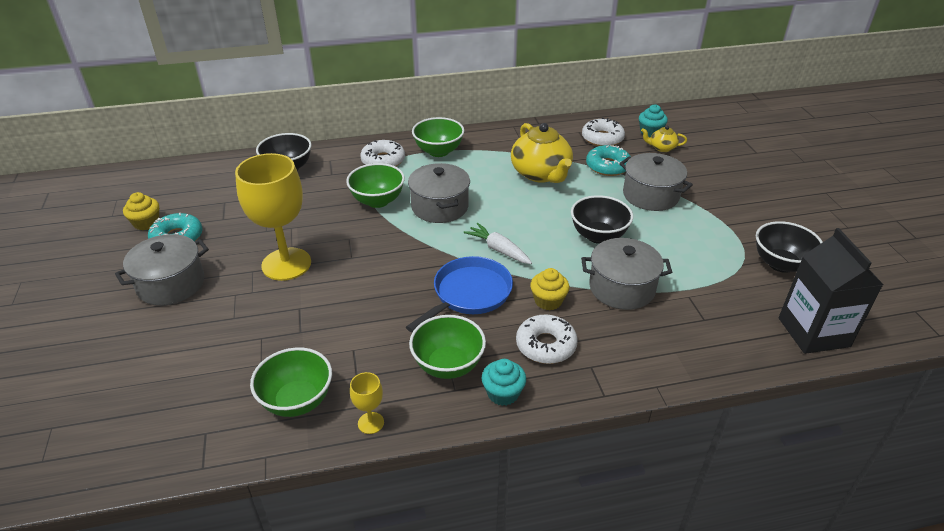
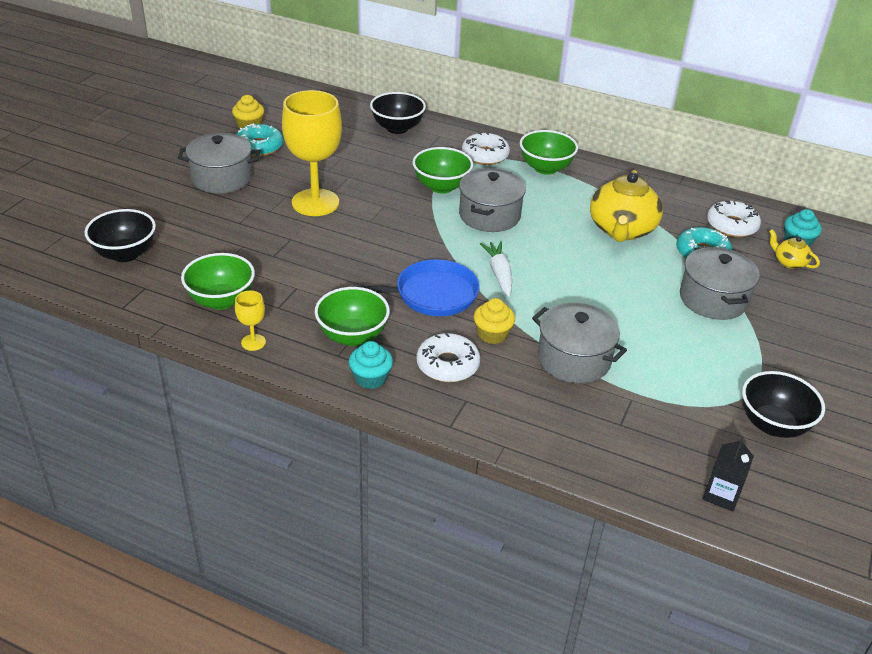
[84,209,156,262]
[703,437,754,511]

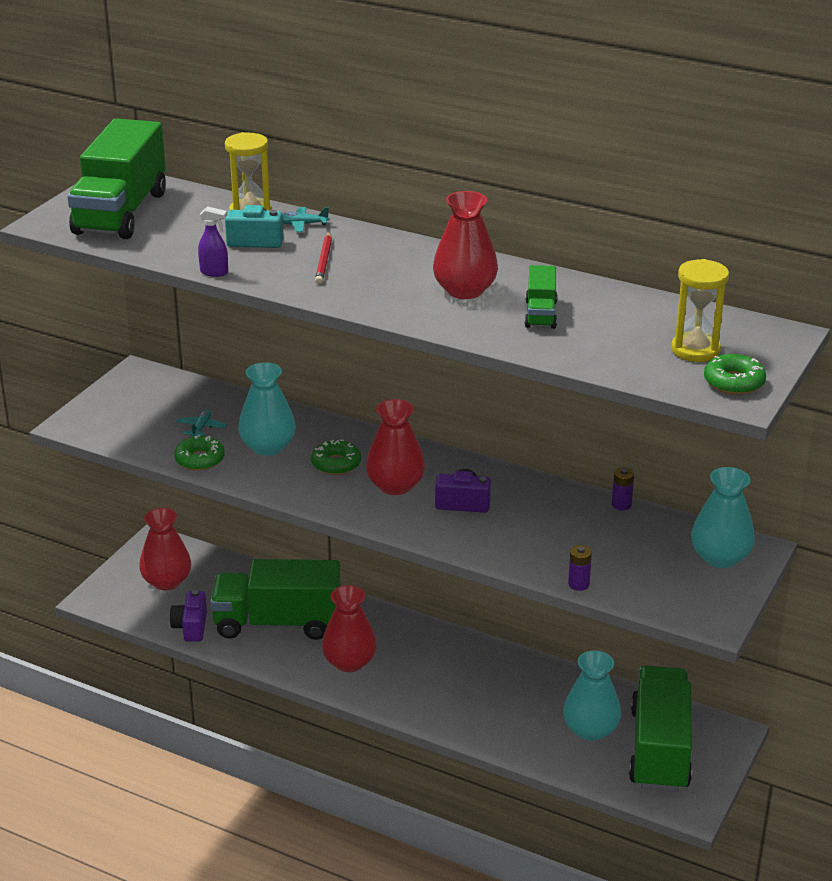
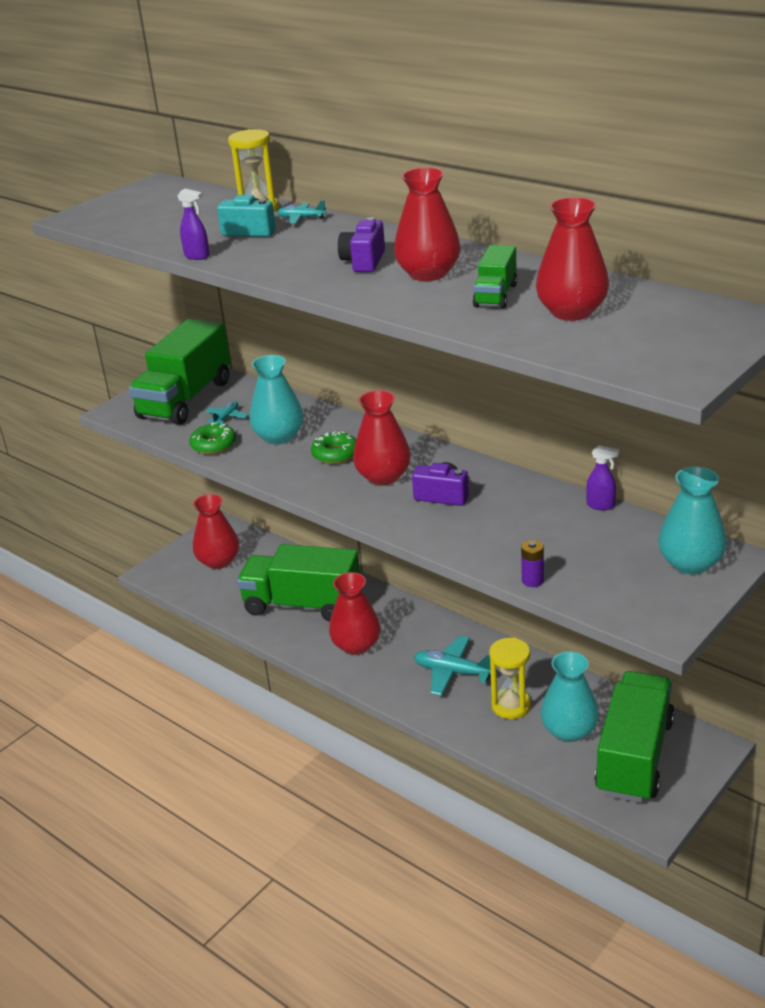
[129,319,231,425]
[315,232,332,284] (first image)
[489,638,531,719]
[704,354,766,395] (first image)
[586,445,619,510]
[338,217,385,272]
[536,197,609,321]
[414,636,491,696]

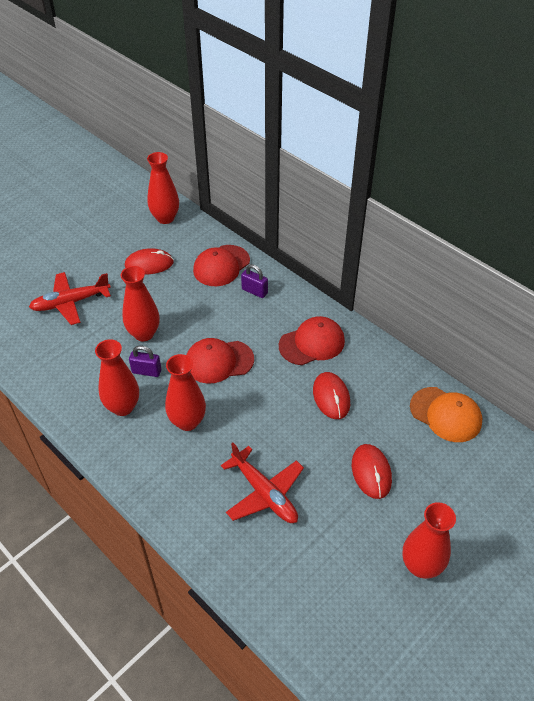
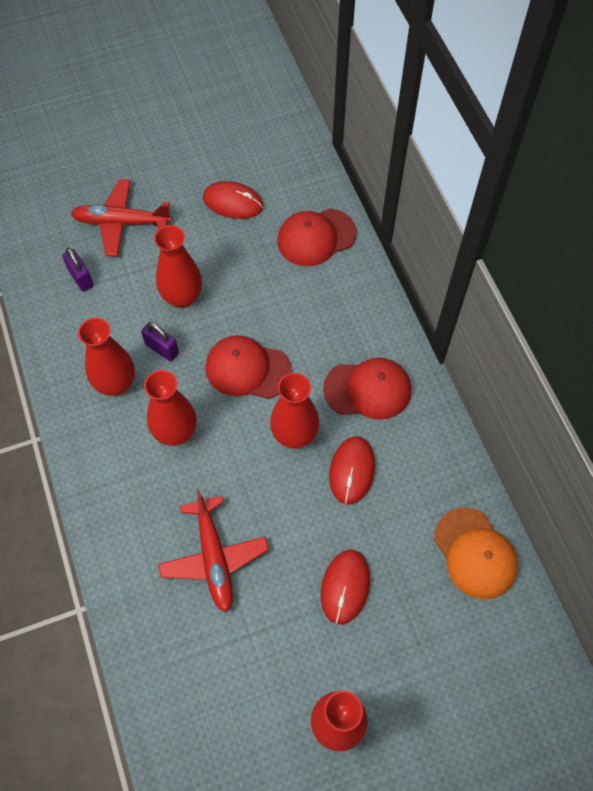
[270,373,319,448]
[62,248,94,292]

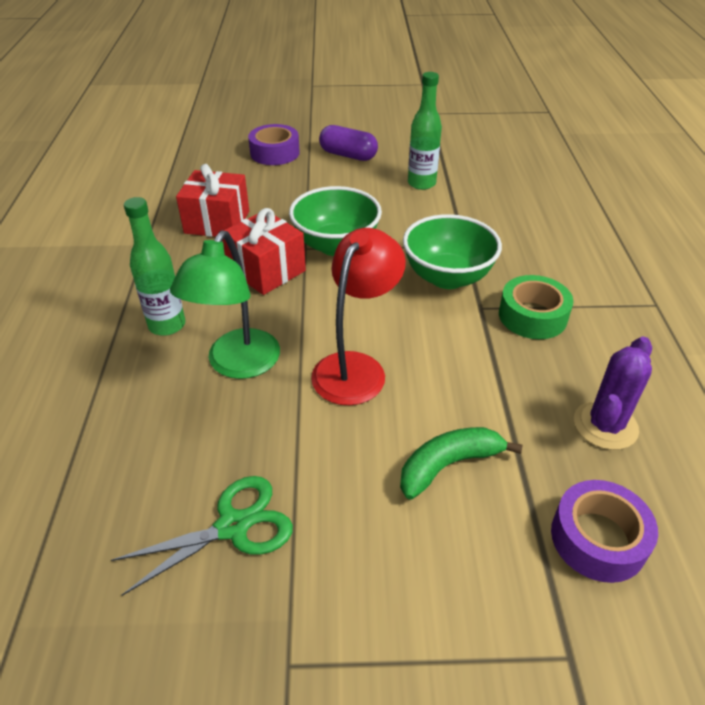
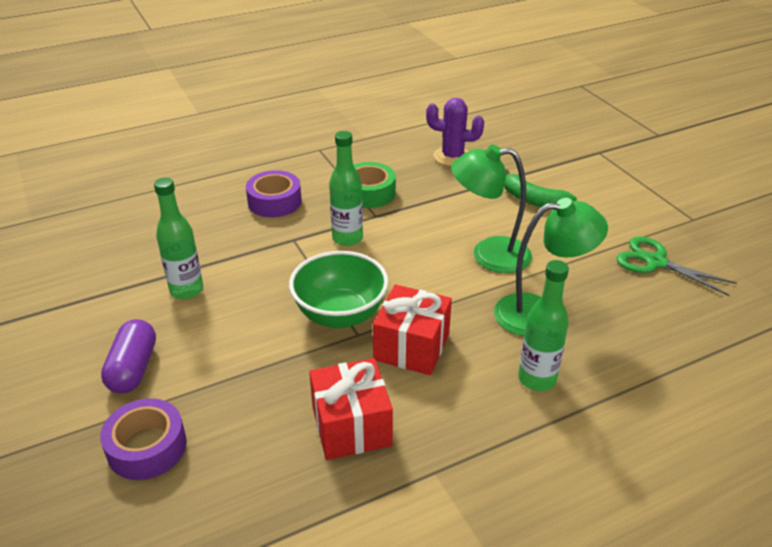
[329,131,363,246]
[451,144,532,273]
[246,170,302,217]

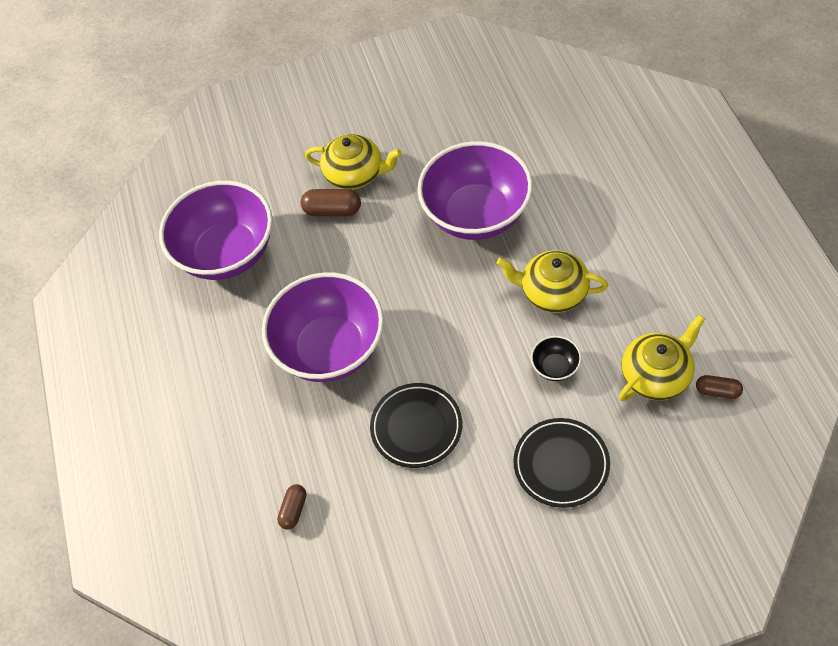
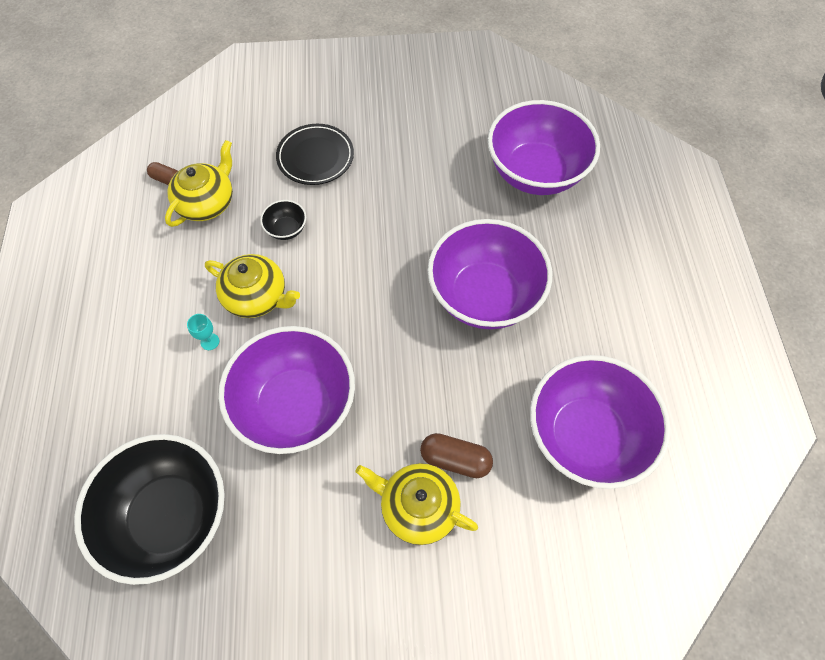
[165,140,233,227]
[370,383,462,468] (first image)
[488,100,600,195]
[187,314,219,350]
[74,434,225,585]

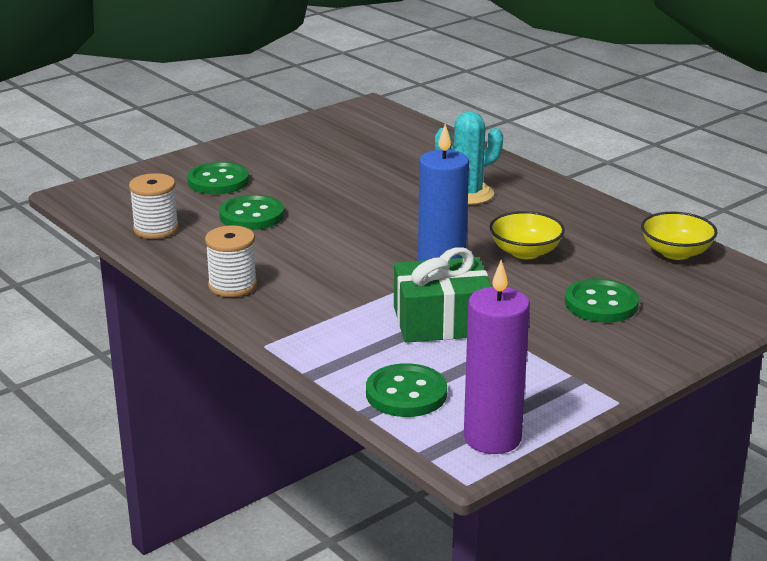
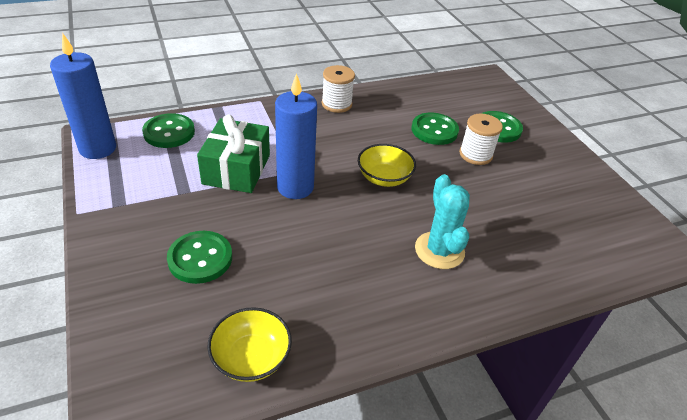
[459,114,503,165]
[358,144,416,187]
[50,33,116,159]

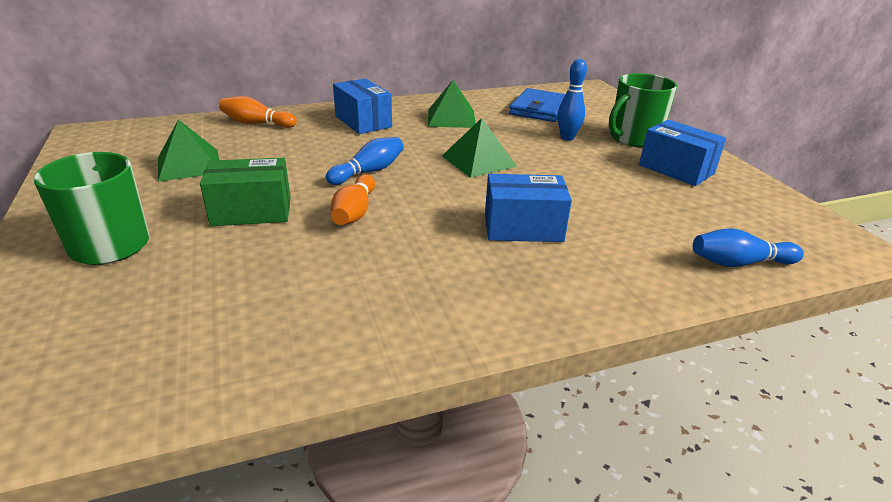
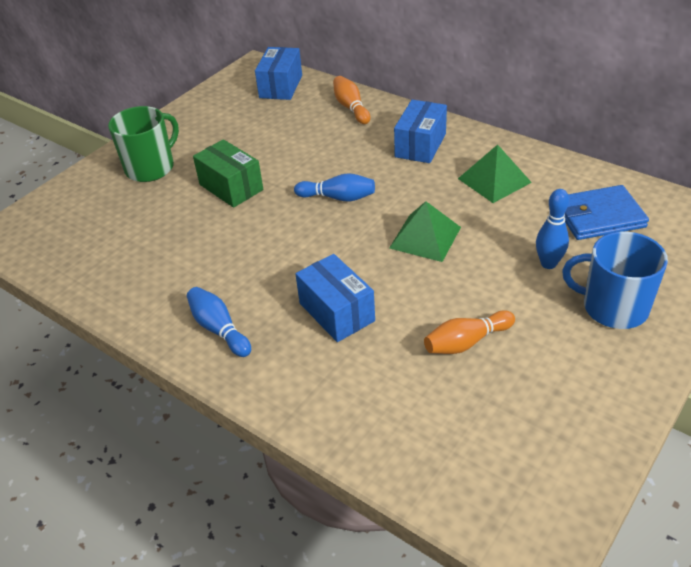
[562,231,668,329]
[158,119,219,182] (first image)
[255,47,302,100]
[424,310,515,354]
[187,287,251,357]

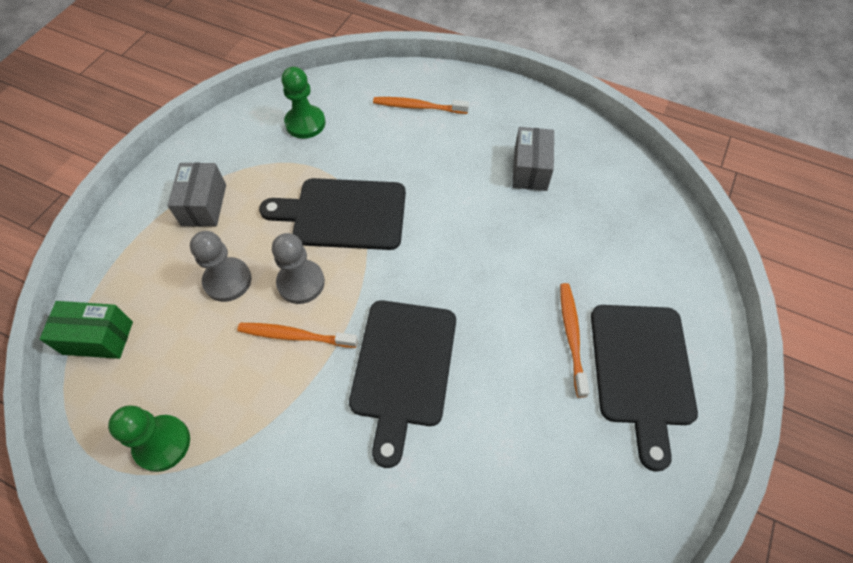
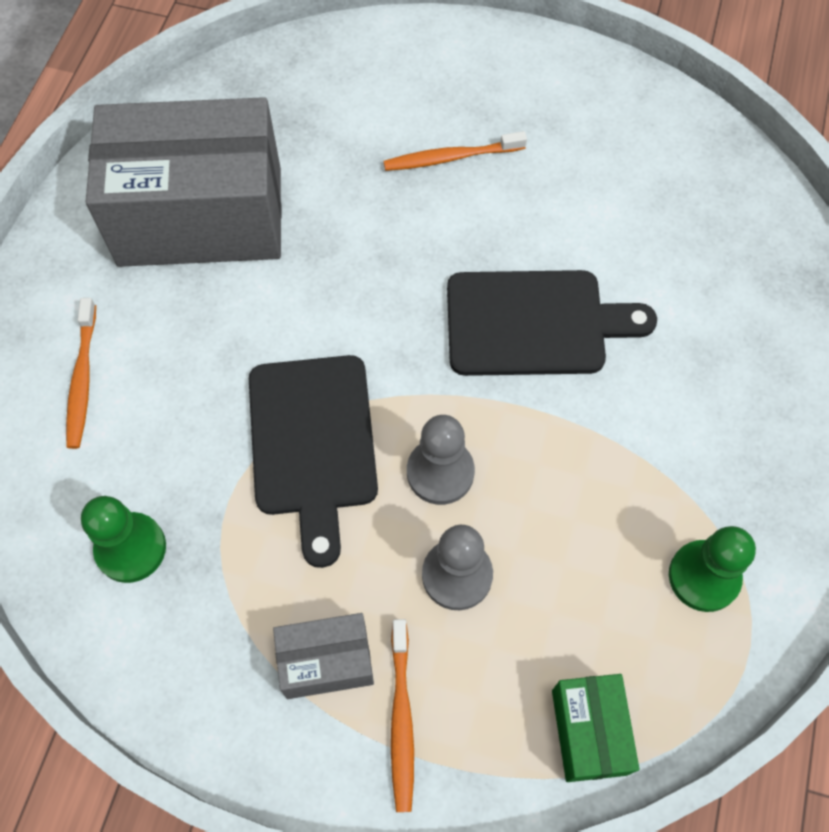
[86,97,282,267]
[591,305,698,472] (first image)
[391,619,414,812]

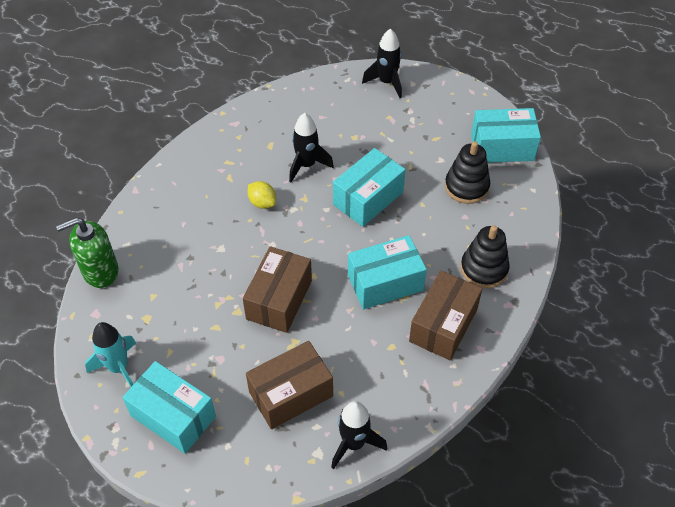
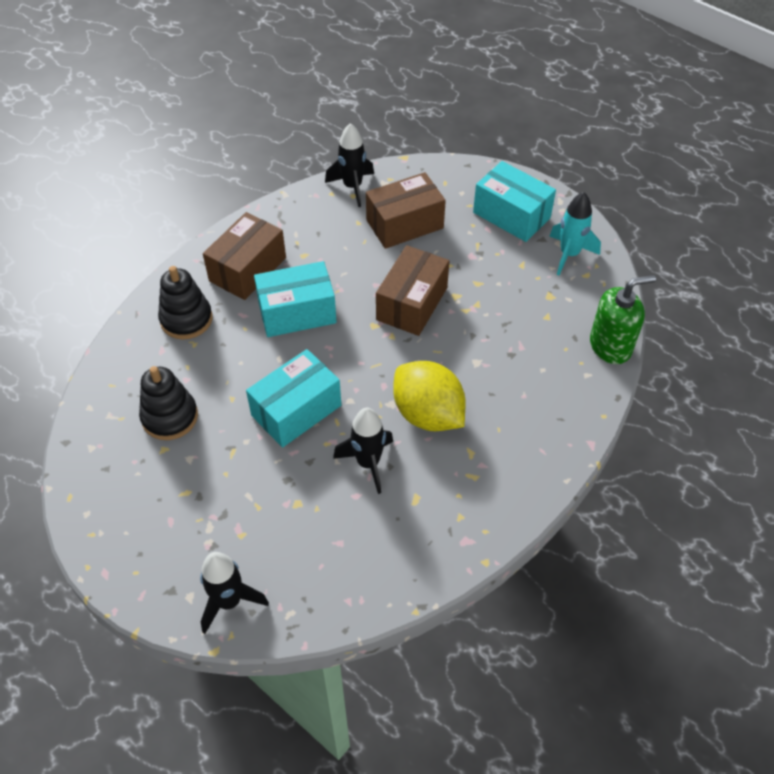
[471,108,541,163] (first image)
[393,361,466,431]

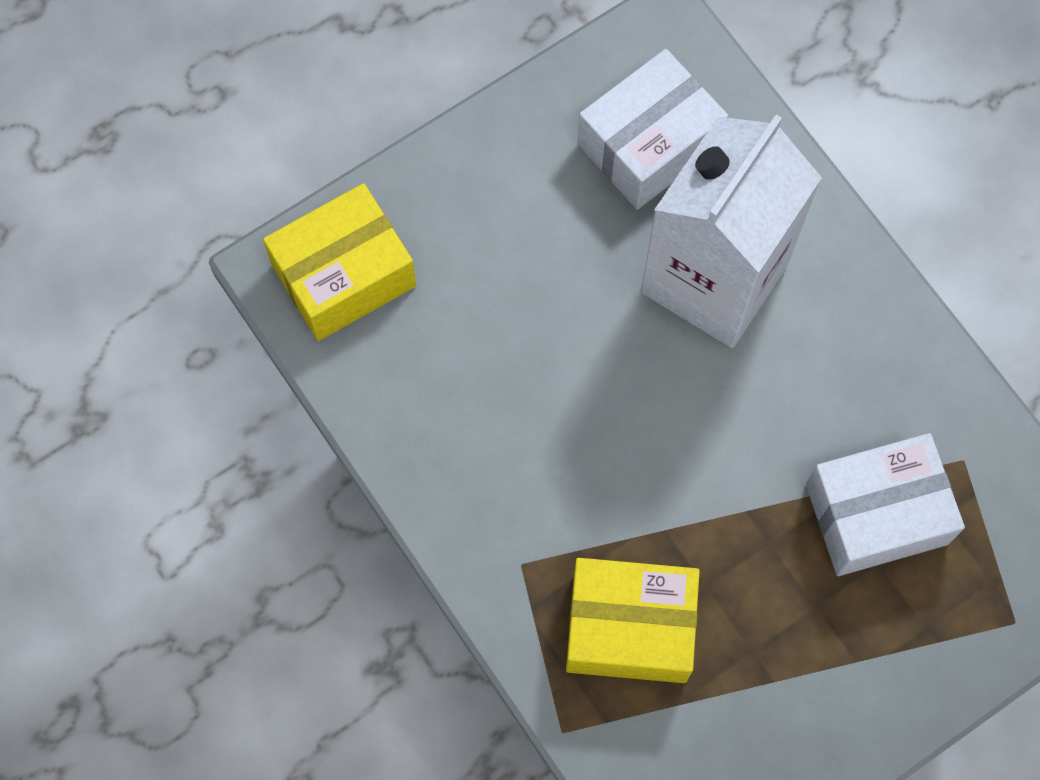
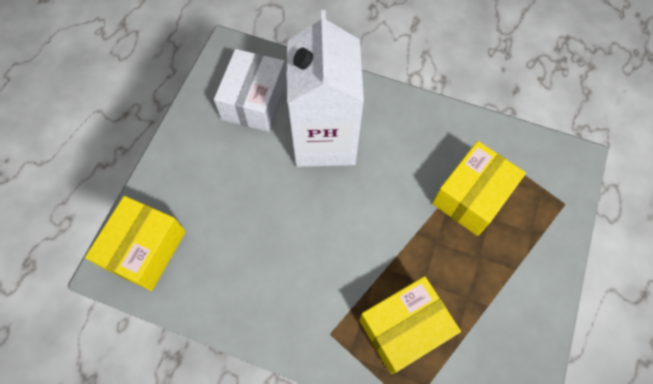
[432,141,526,236]

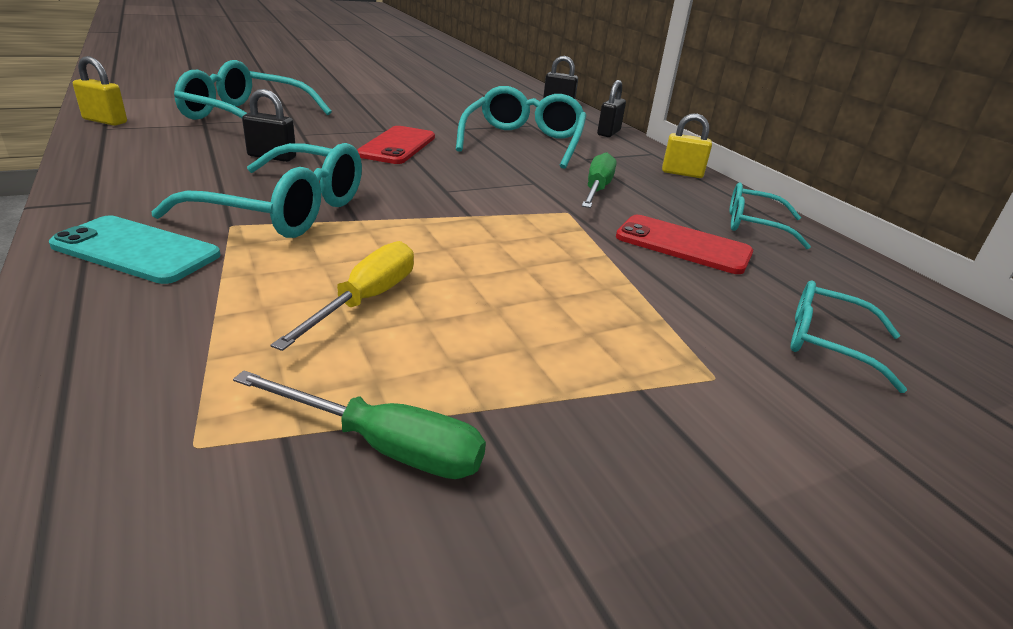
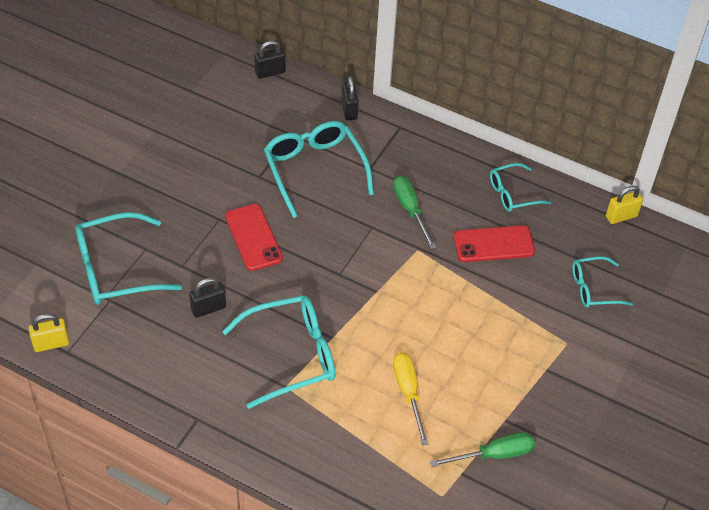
[606,185,643,224]
[49,216,220,284] (first image)

